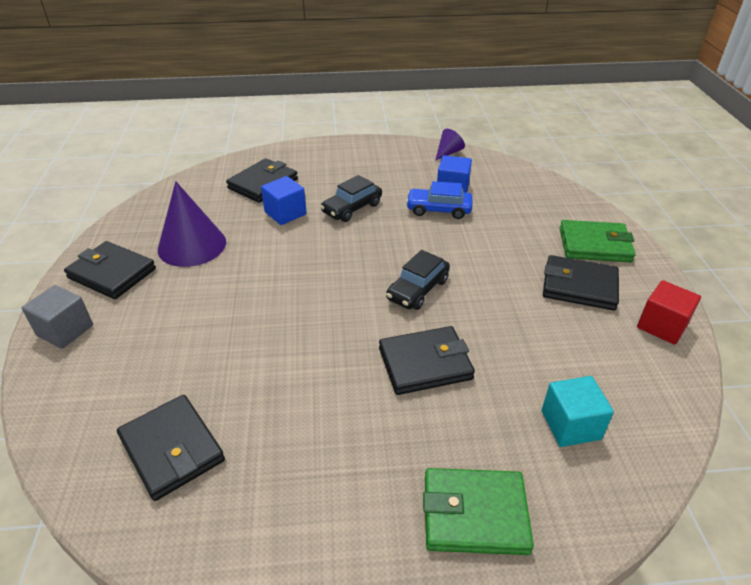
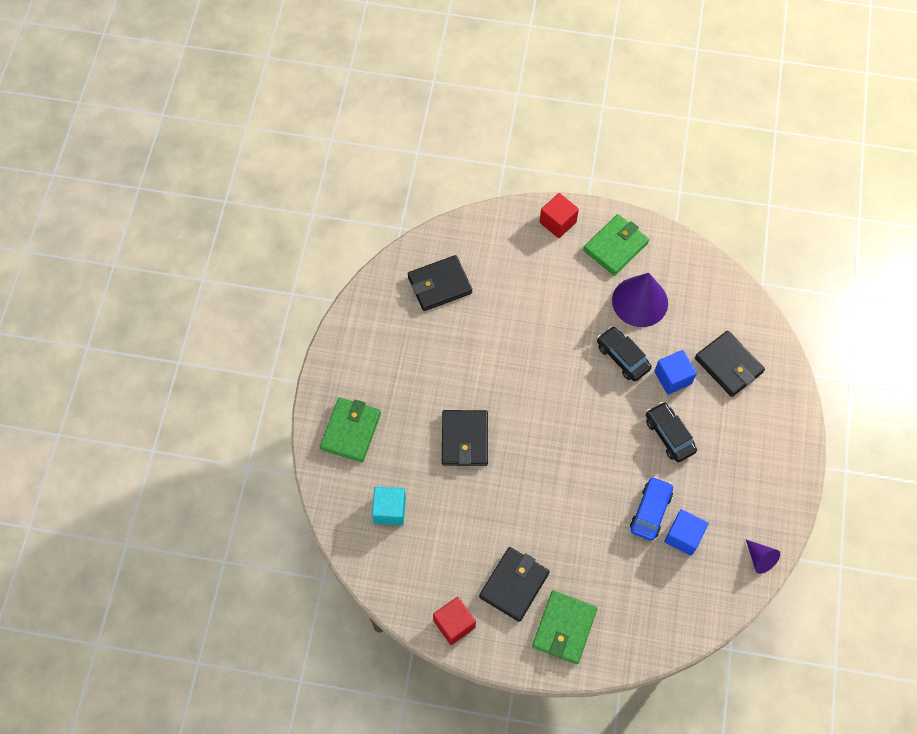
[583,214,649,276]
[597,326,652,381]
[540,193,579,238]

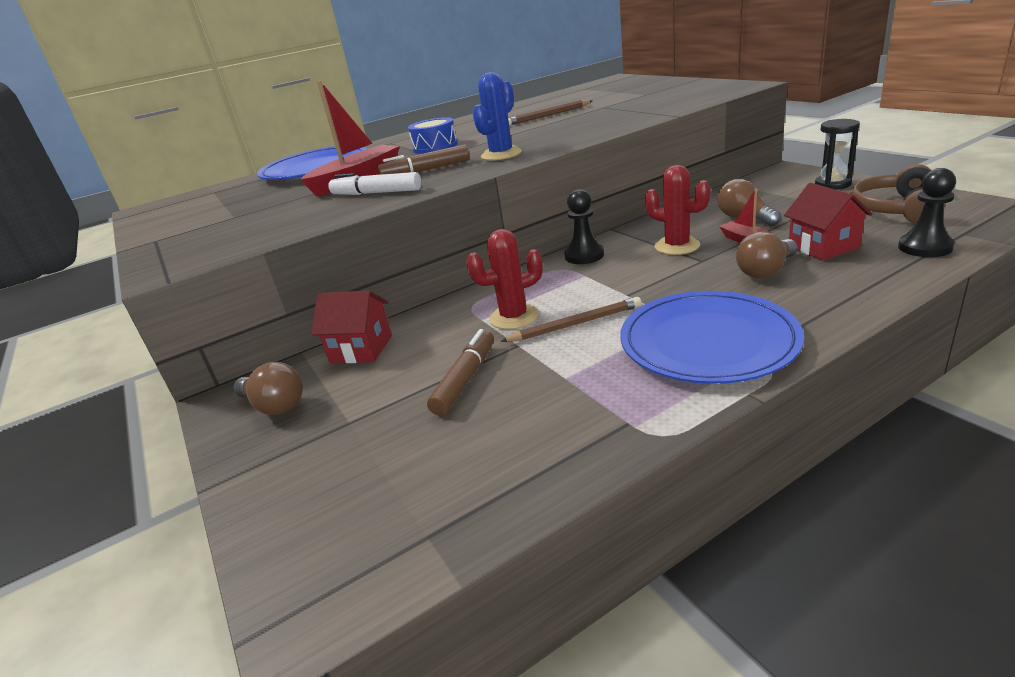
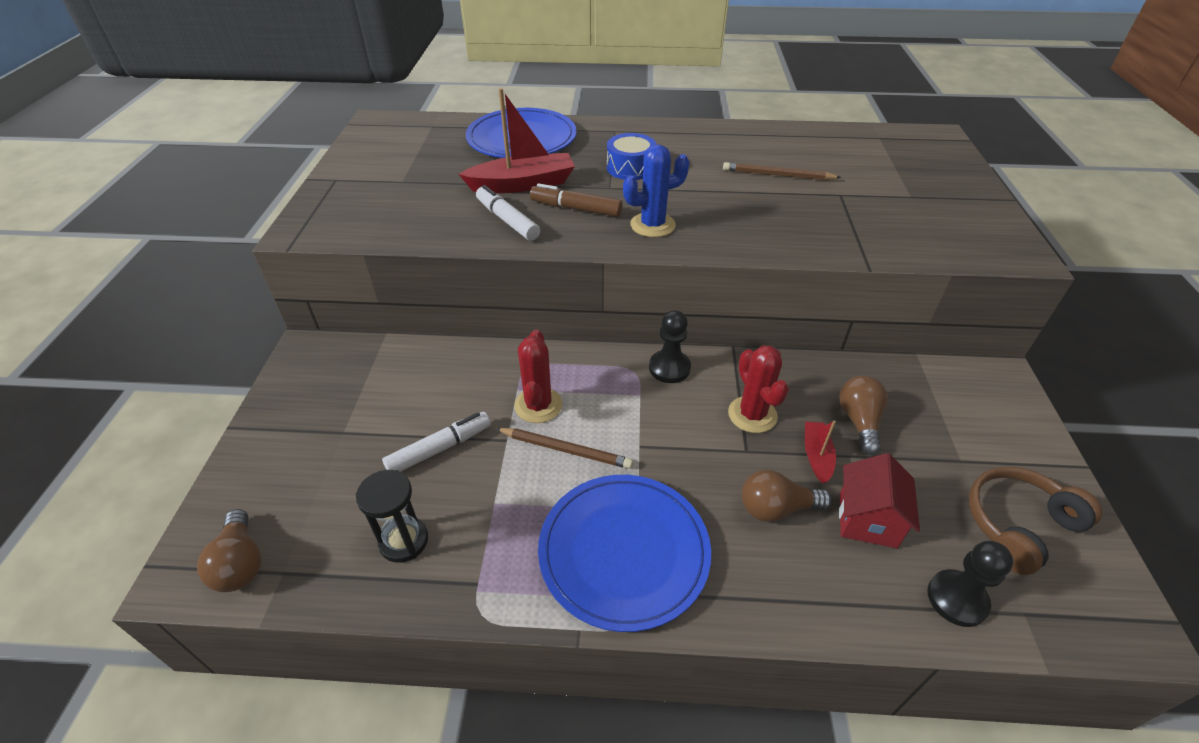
[356,470,428,563]
[514,330,563,423]
[312,291,392,363] (first image)
[382,412,491,472]
[197,509,261,592]

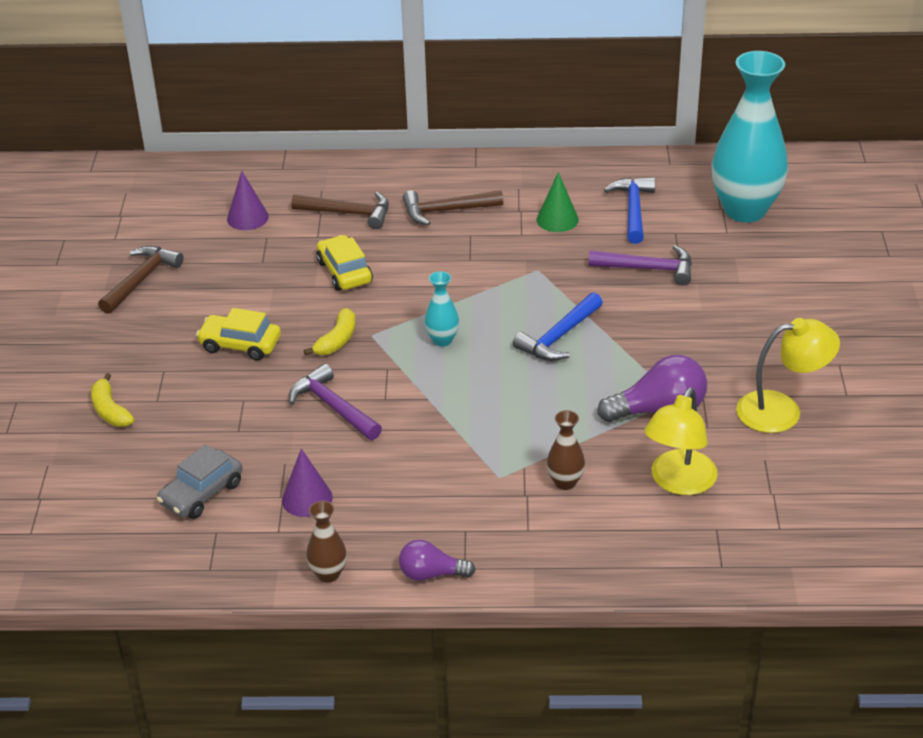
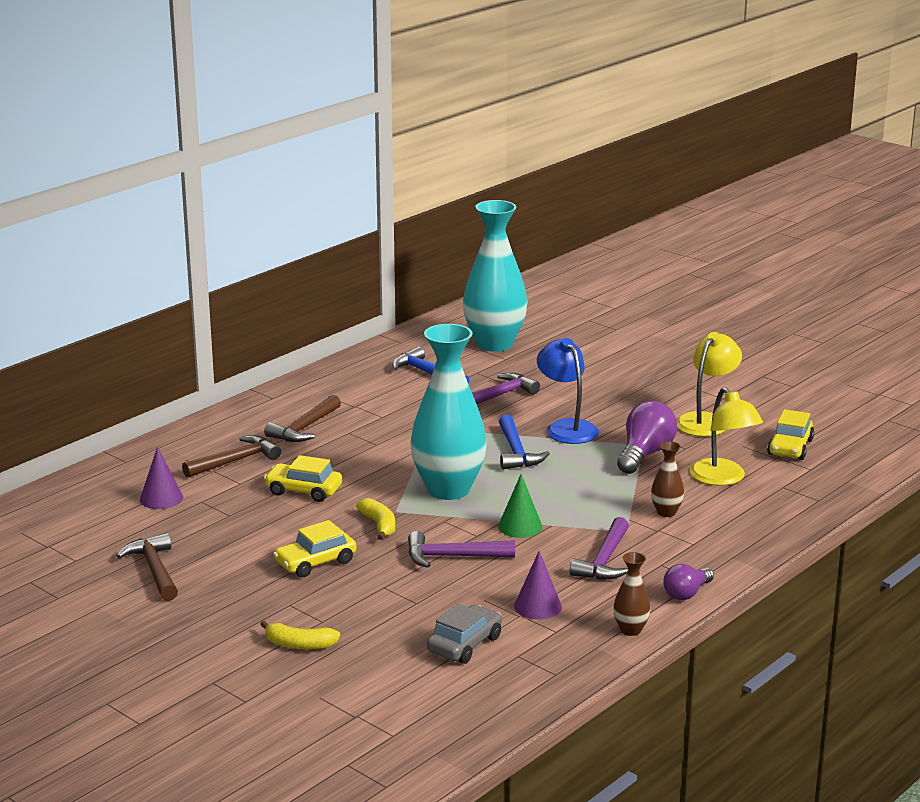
[498,474,542,538]
[410,324,487,500]
[427,604,502,664]
[537,338,599,444]
[767,409,814,460]
[570,517,629,580]

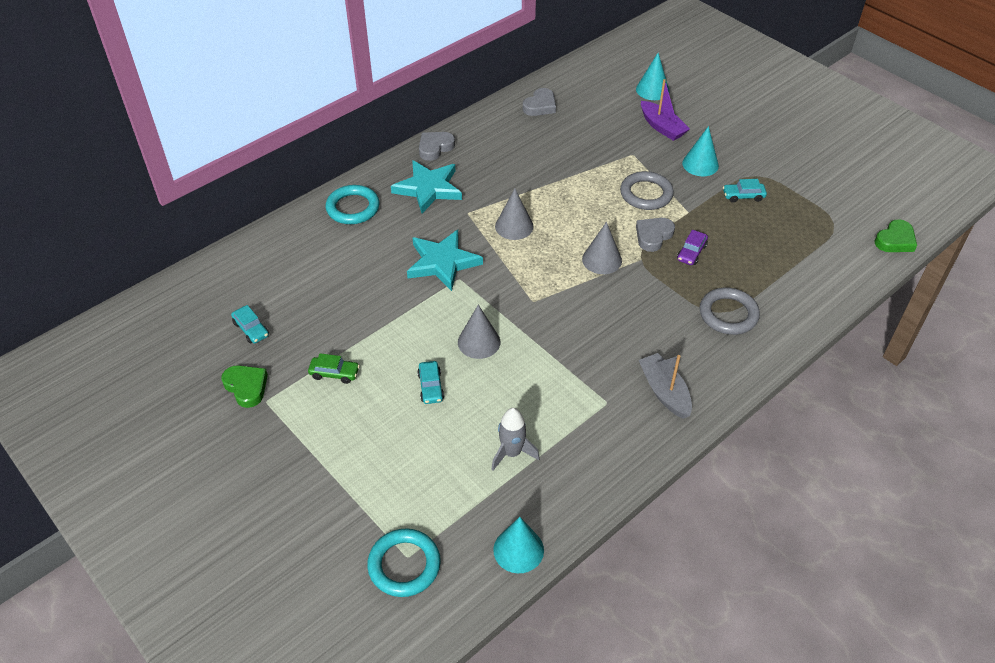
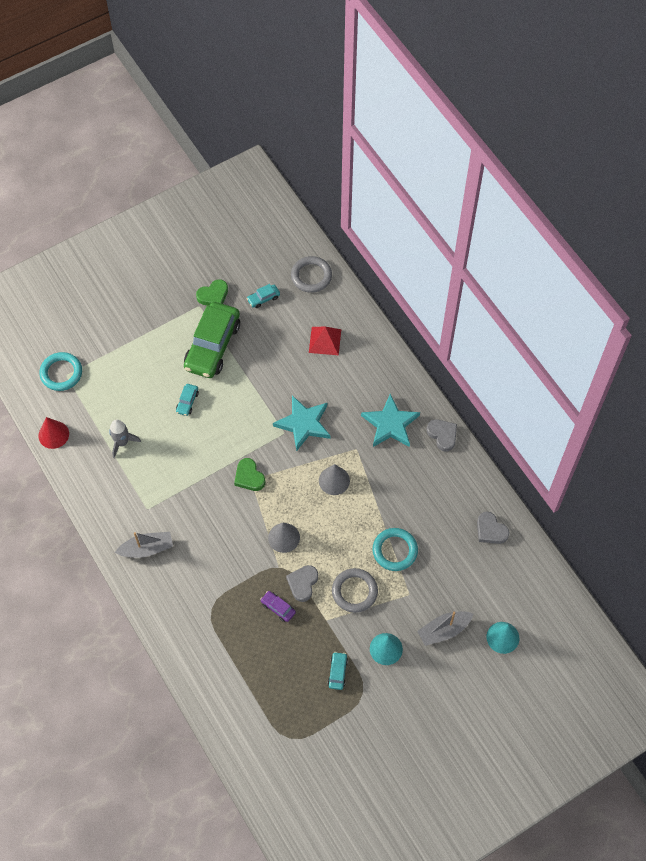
[417,611,473,646]
[372,528,418,571]
[286,565,318,602]
[234,458,265,491]
[291,256,332,293]
[458,305,500,359] (first image)
[184,302,240,378]
[176,384,199,416]
[38,417,69,449]
[309,327,341,355]

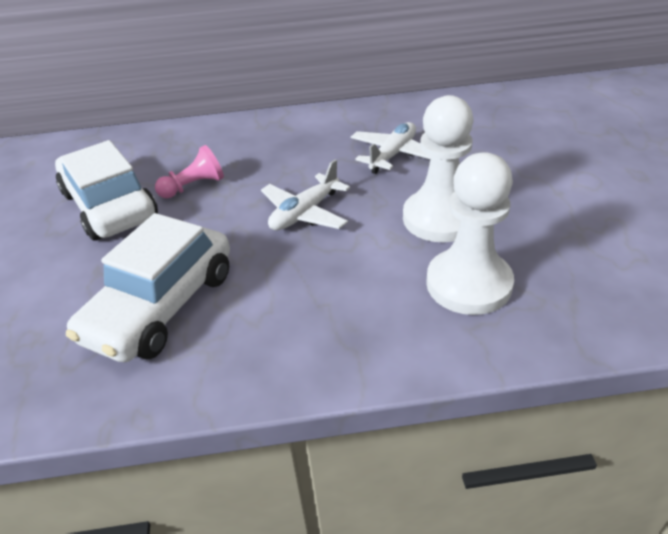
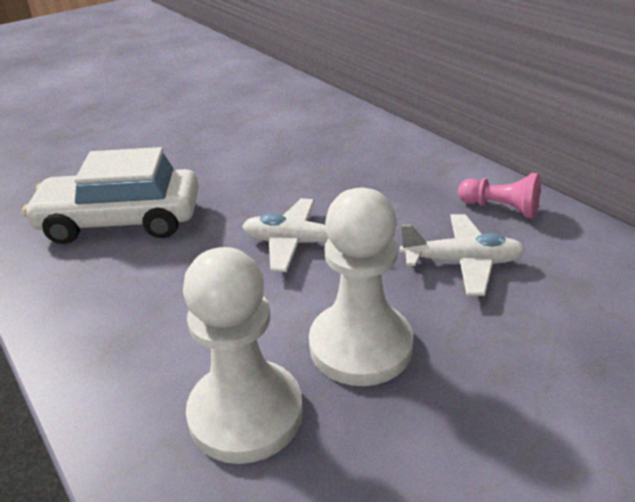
[55,140,158,241] (first image)
[458,173,541,219]

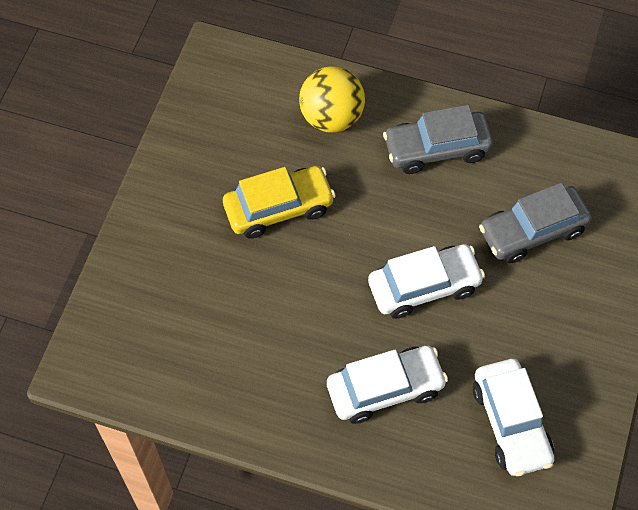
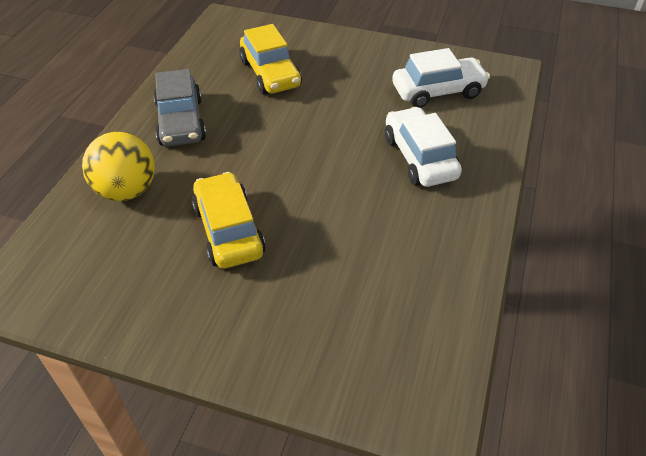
[239,24,302,95]
[368,244,485,319] (first image)

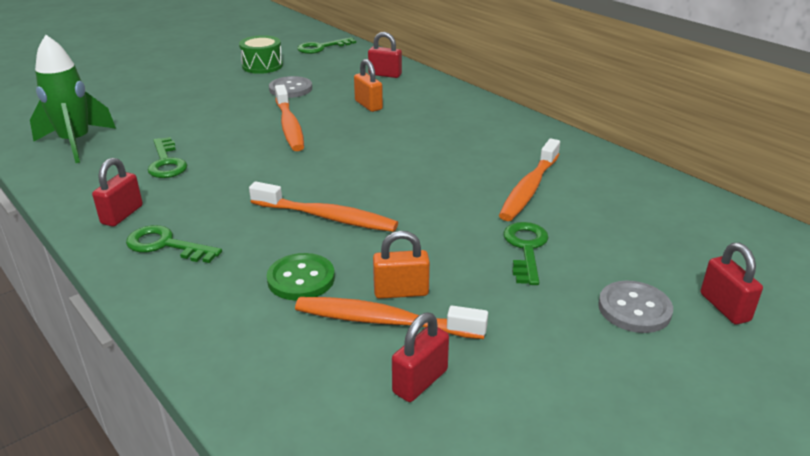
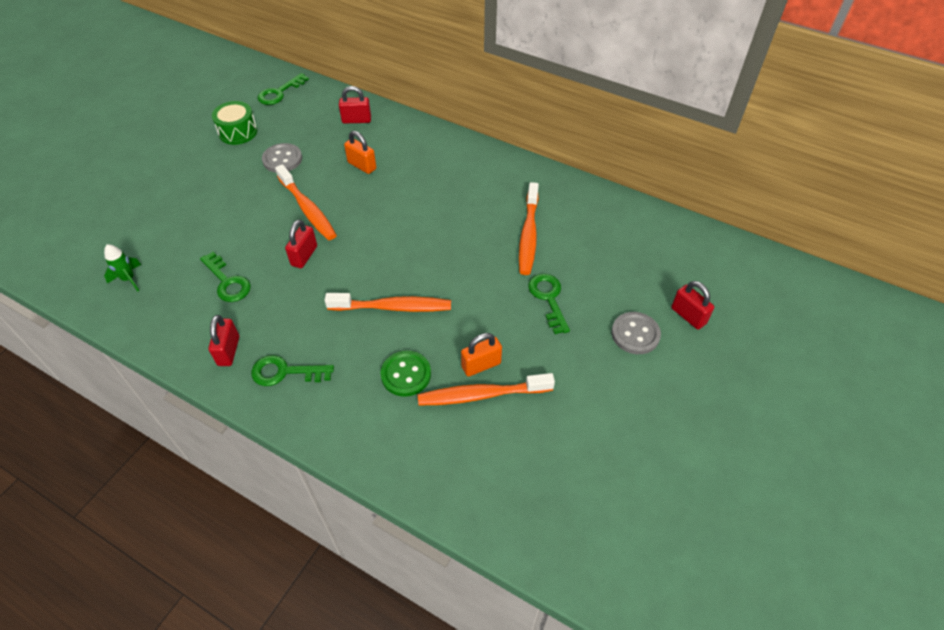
[104,244,142,291]
[285,220,317,268]

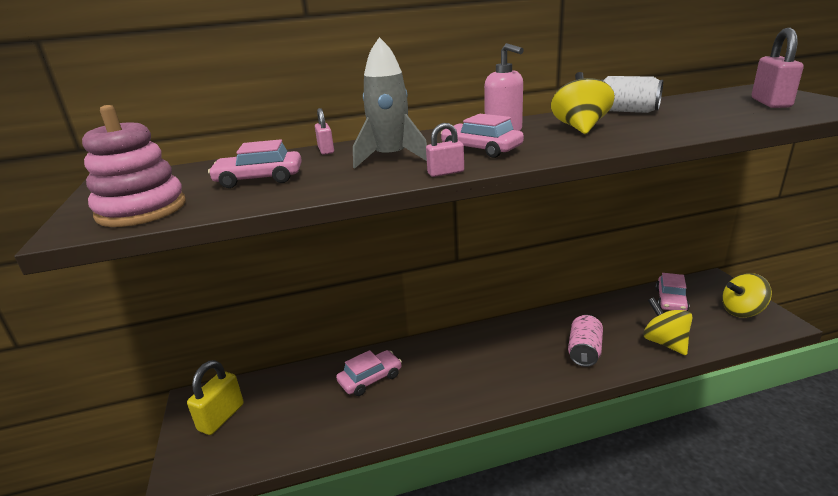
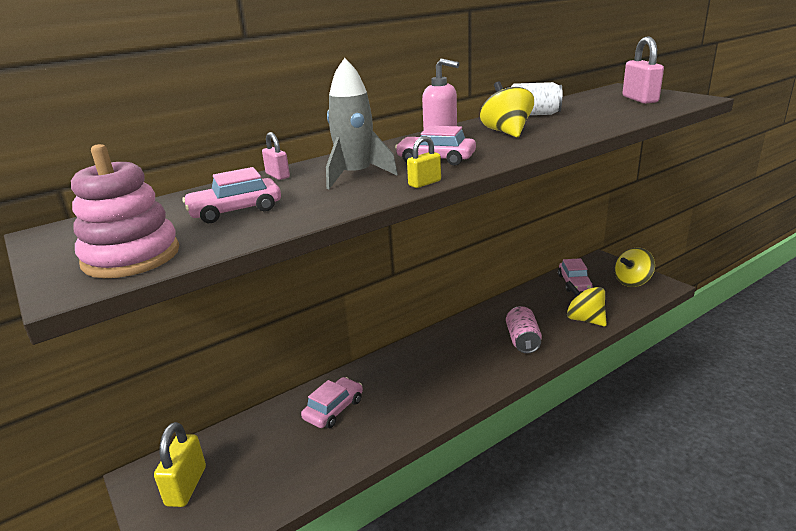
[407,136,441,188]

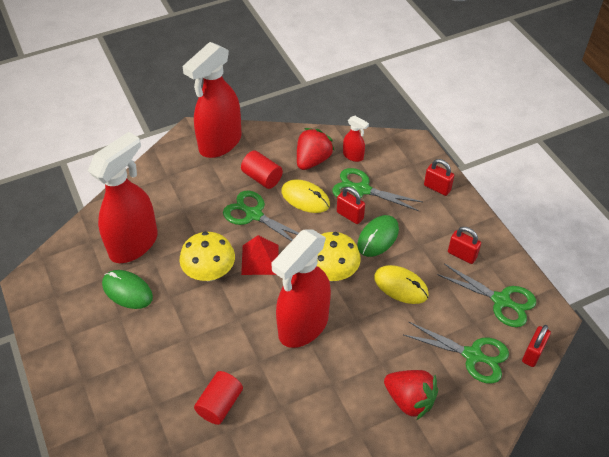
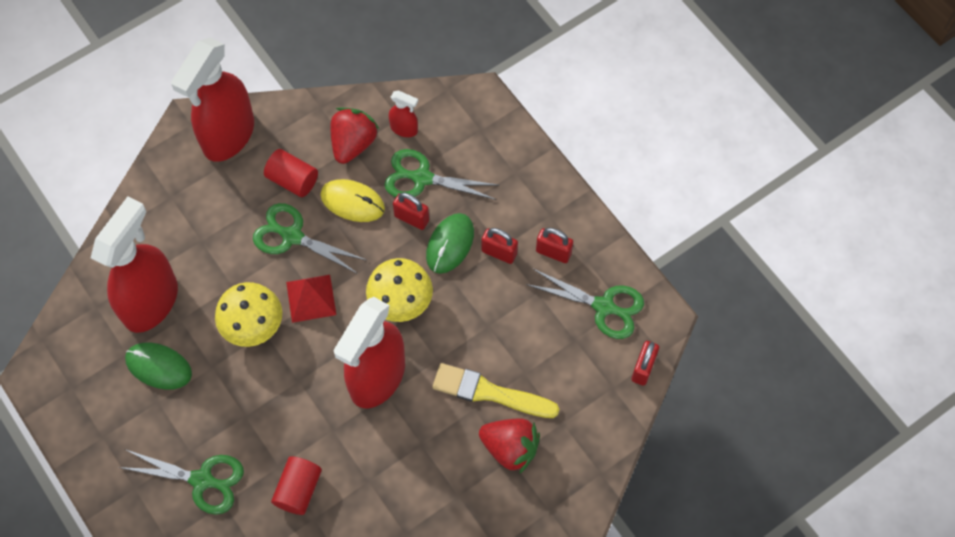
[481,228,518,264]
[374,265,429,304] (first image)
[119,450,244,515]
[432,363,559,418]

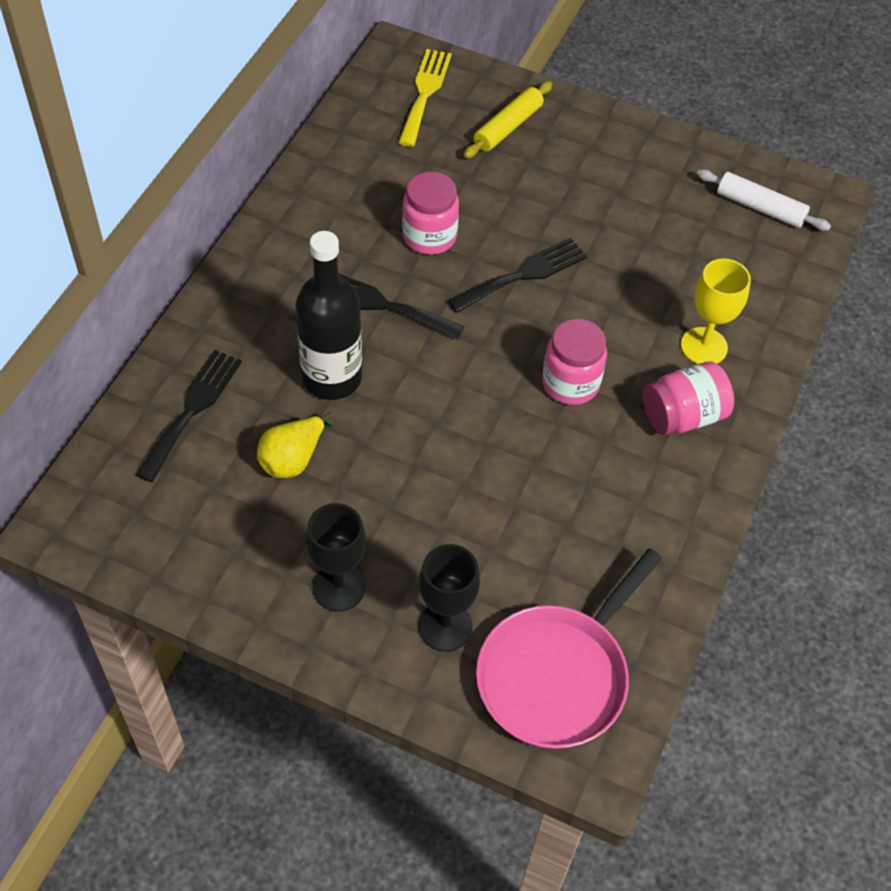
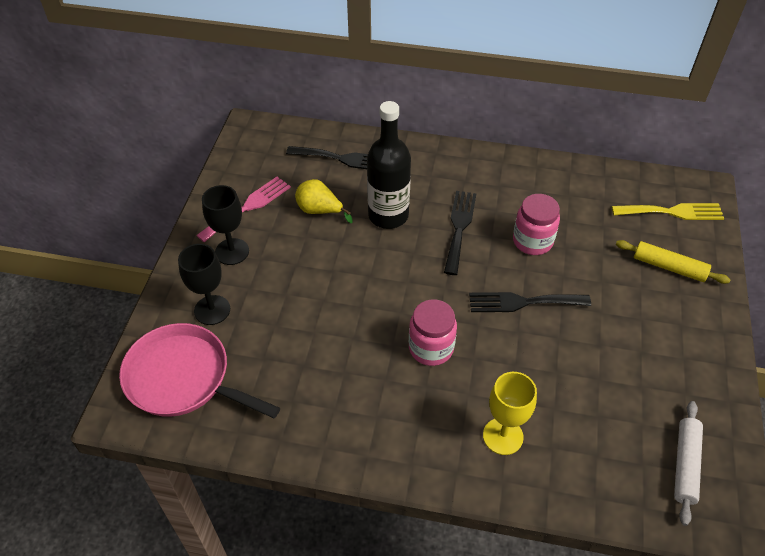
[469,292,591,312]
[643,362,734,435] (first image)
[196,177,291,242]

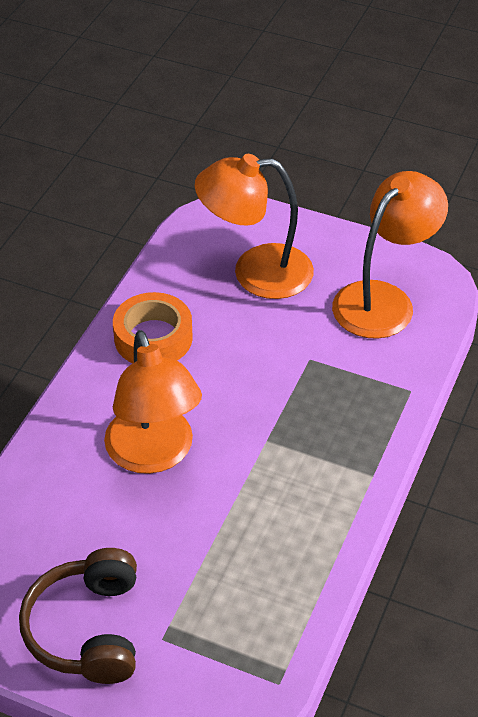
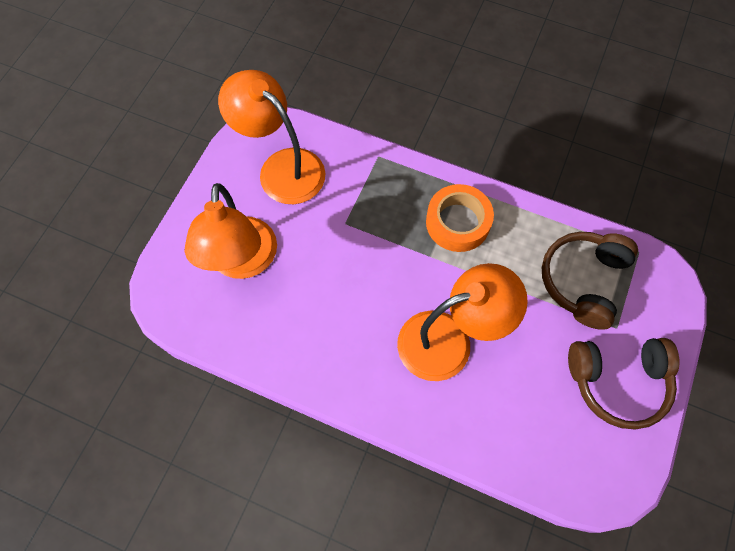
[426,184,494,252]
[542,232,638,330]

